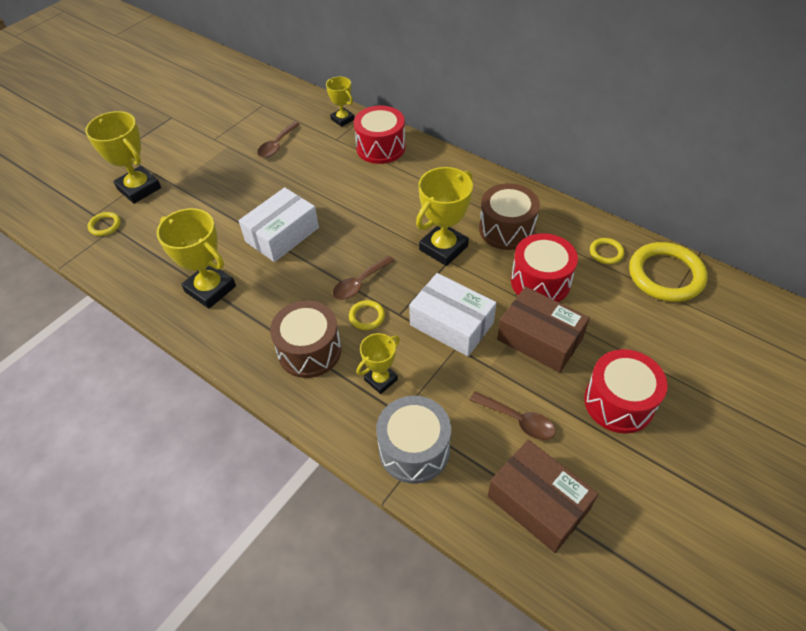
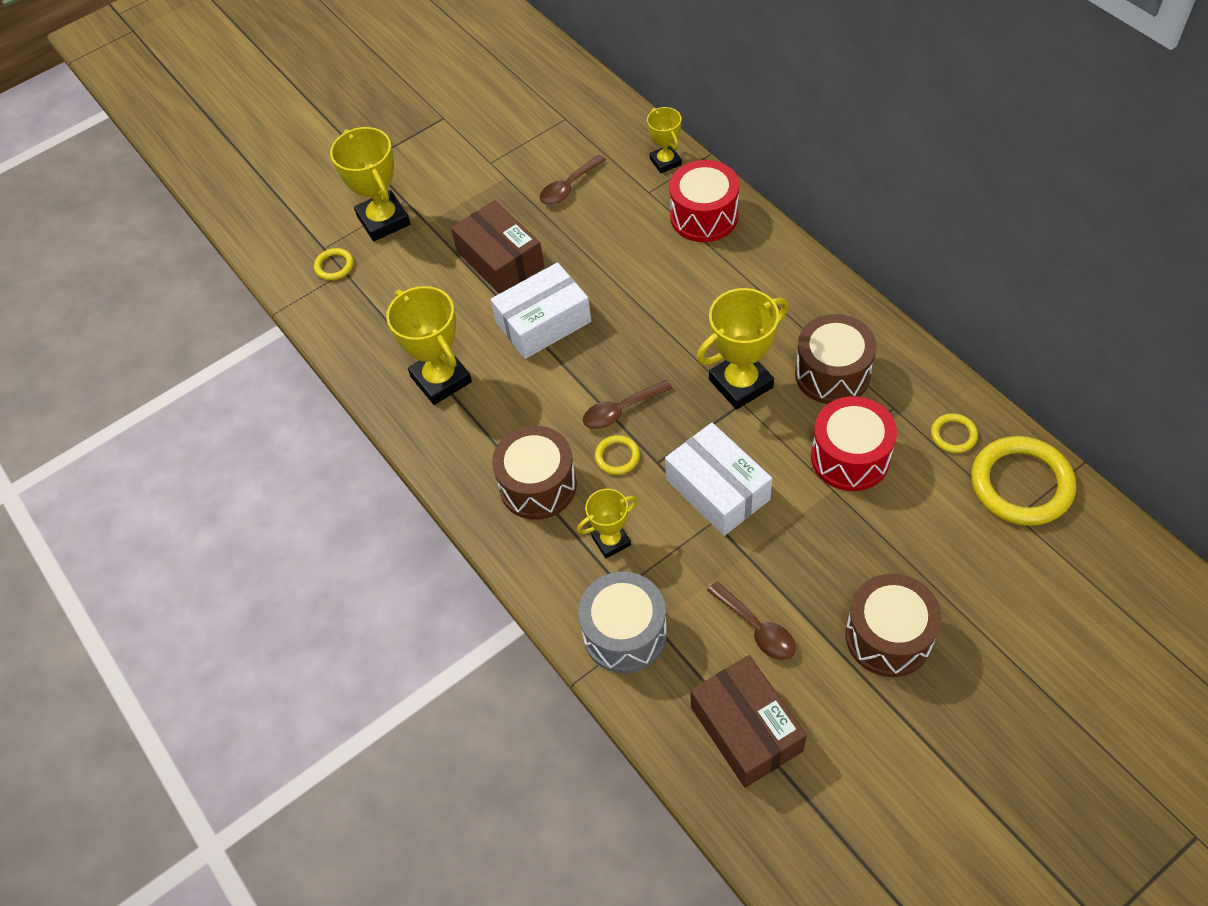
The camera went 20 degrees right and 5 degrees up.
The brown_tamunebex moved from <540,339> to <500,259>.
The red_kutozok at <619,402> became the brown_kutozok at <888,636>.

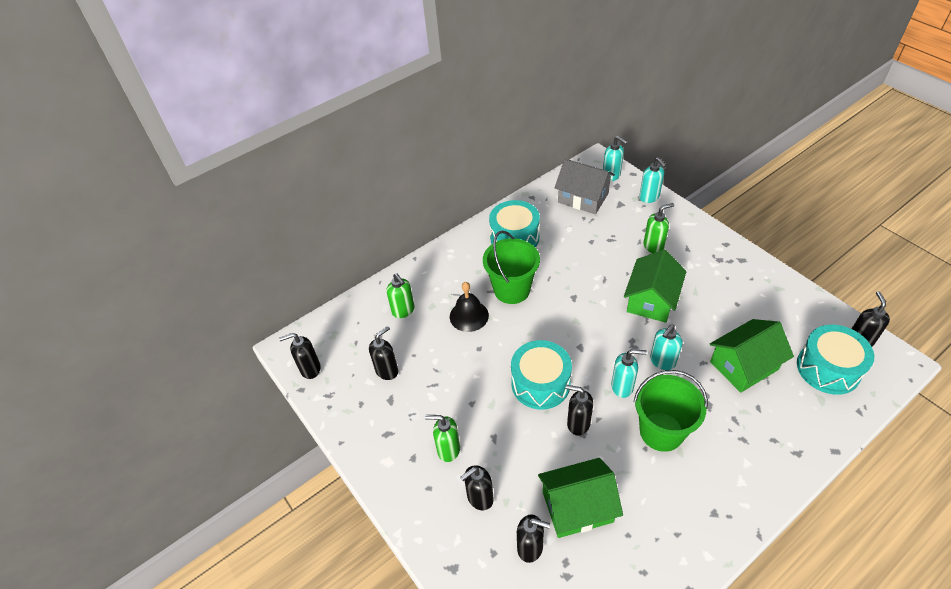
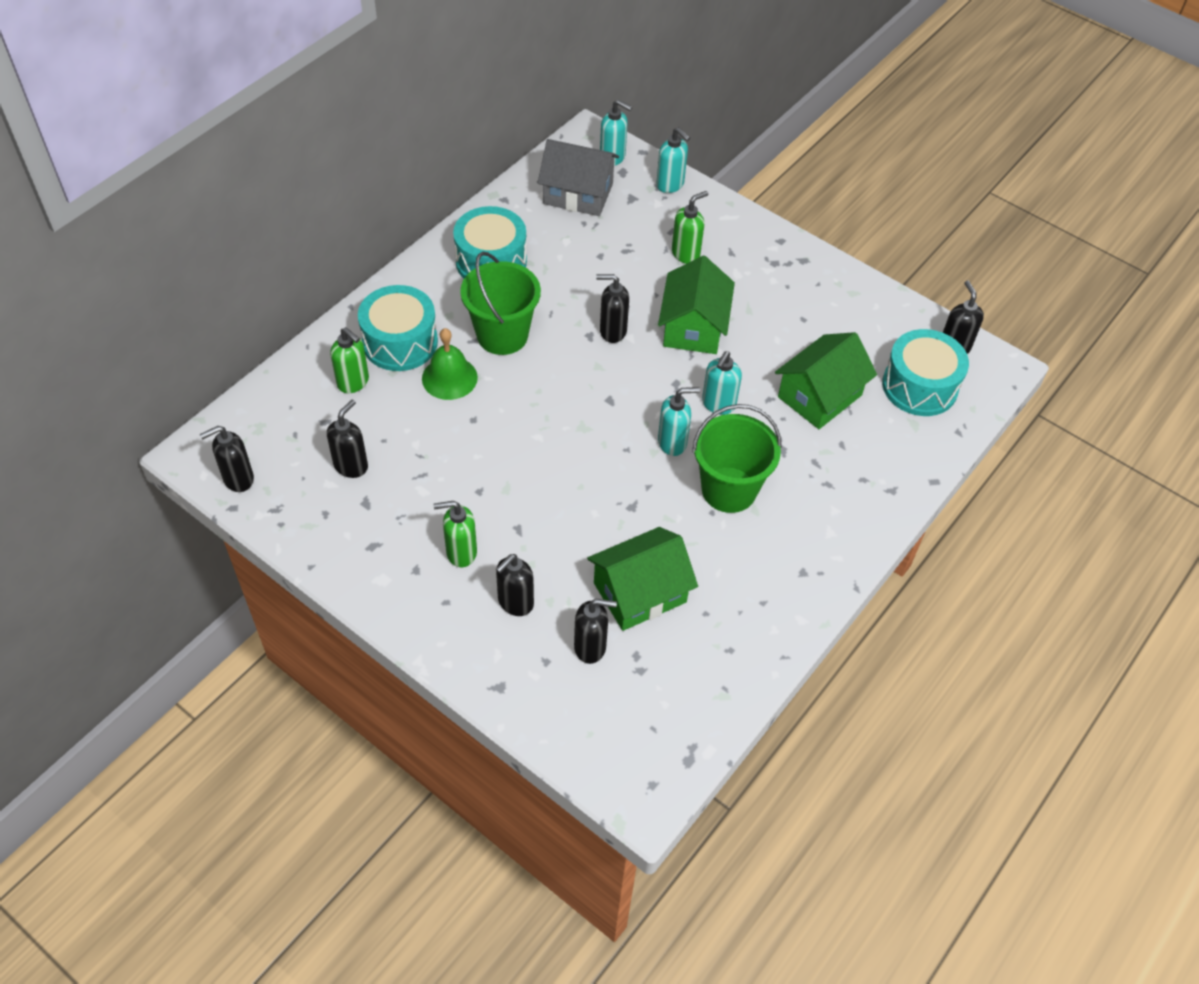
The camera went 20 degrees left and 5 degrees up.
The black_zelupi at <469,316> became the green_zelupi at <449,378>.
The turquoise_kutozok moved from <540,383> to <400,342>.
The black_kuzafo moved from <578,424> to <612,331>.

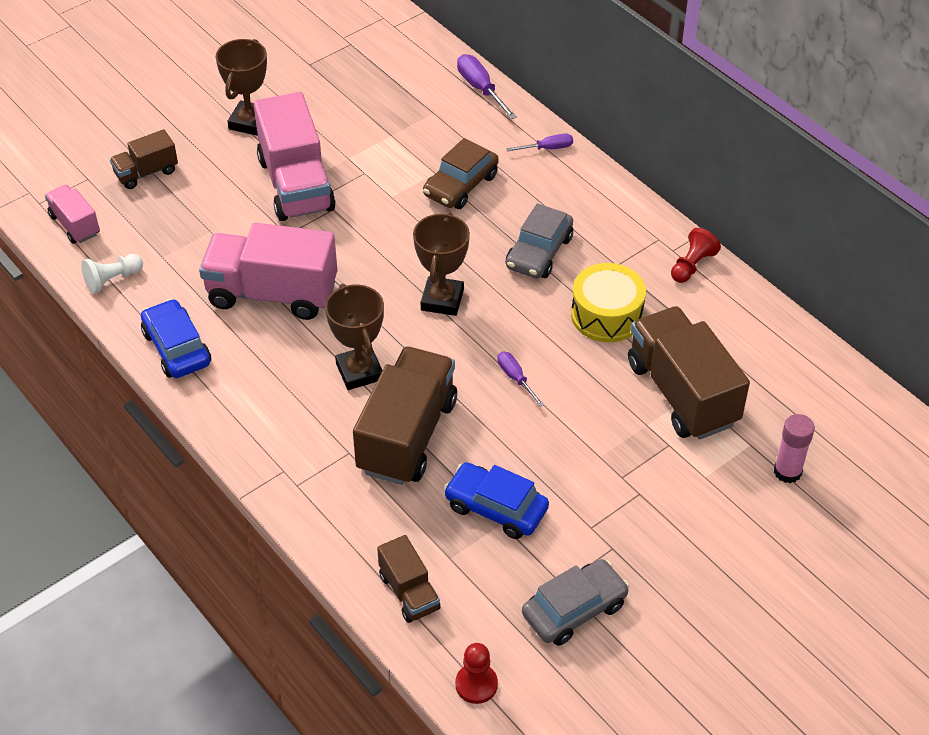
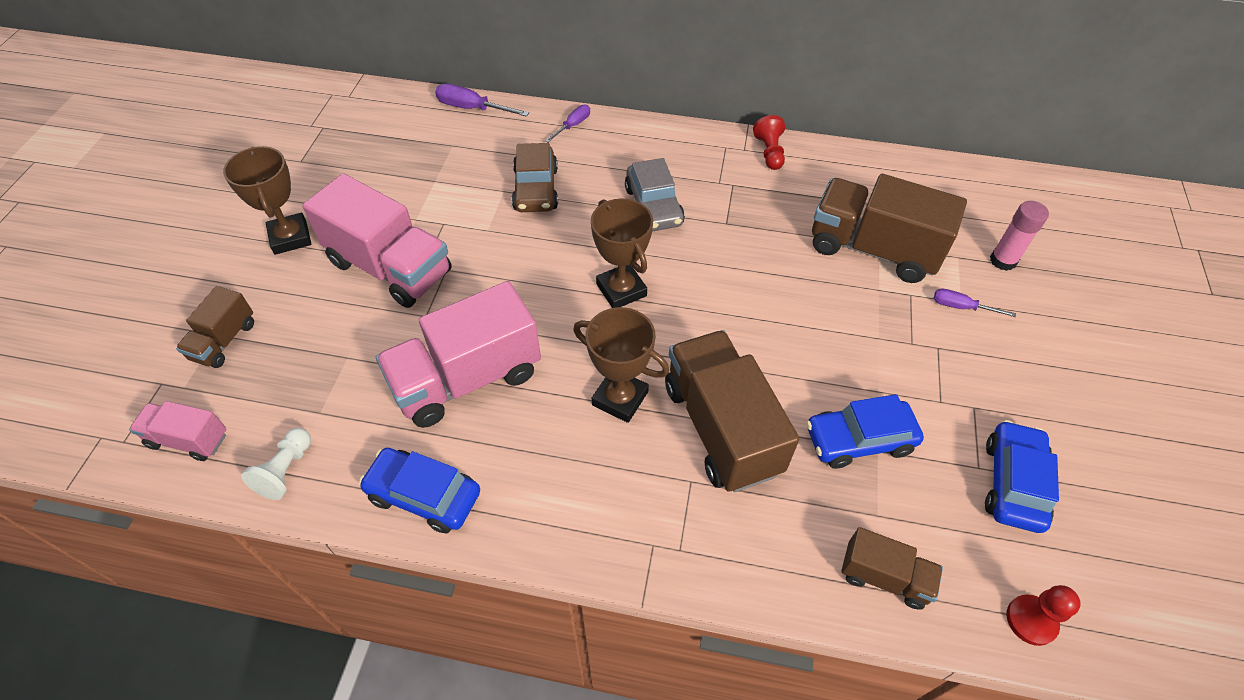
The camera went 40 degrees left and 5 degrees up.
The yellow_kutozok at <606,315> disappeared.
The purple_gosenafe moved from <515,378> to <961,307>.
The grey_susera at <574,609> became the blue_susera at <1013,483>.

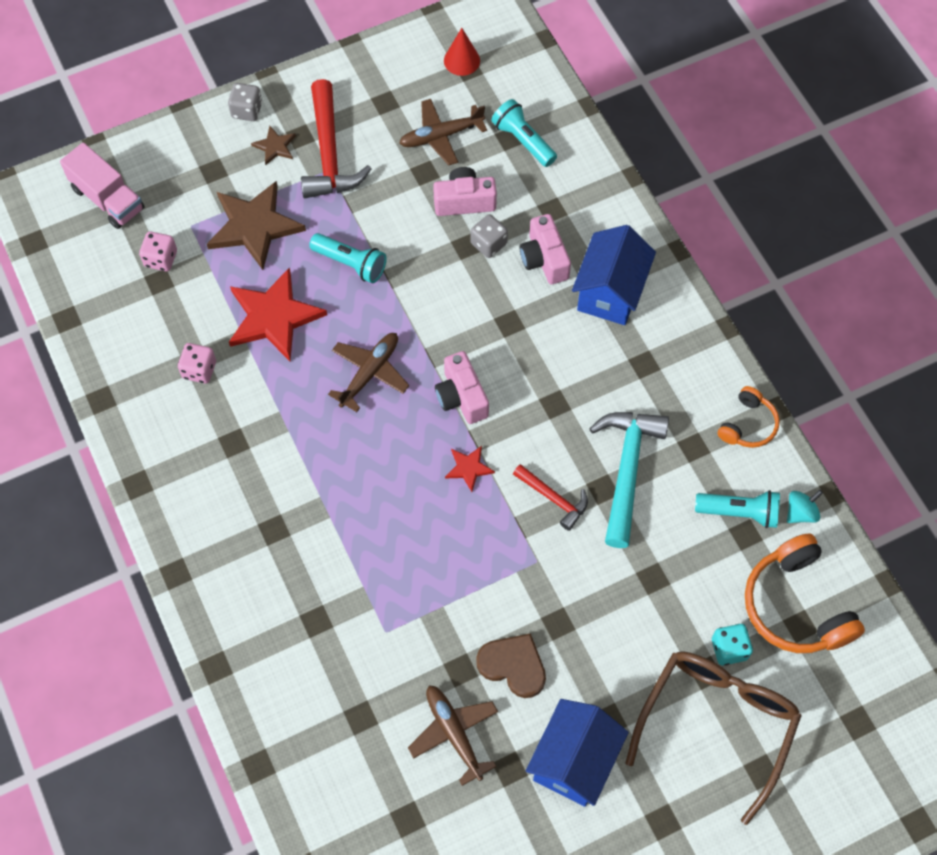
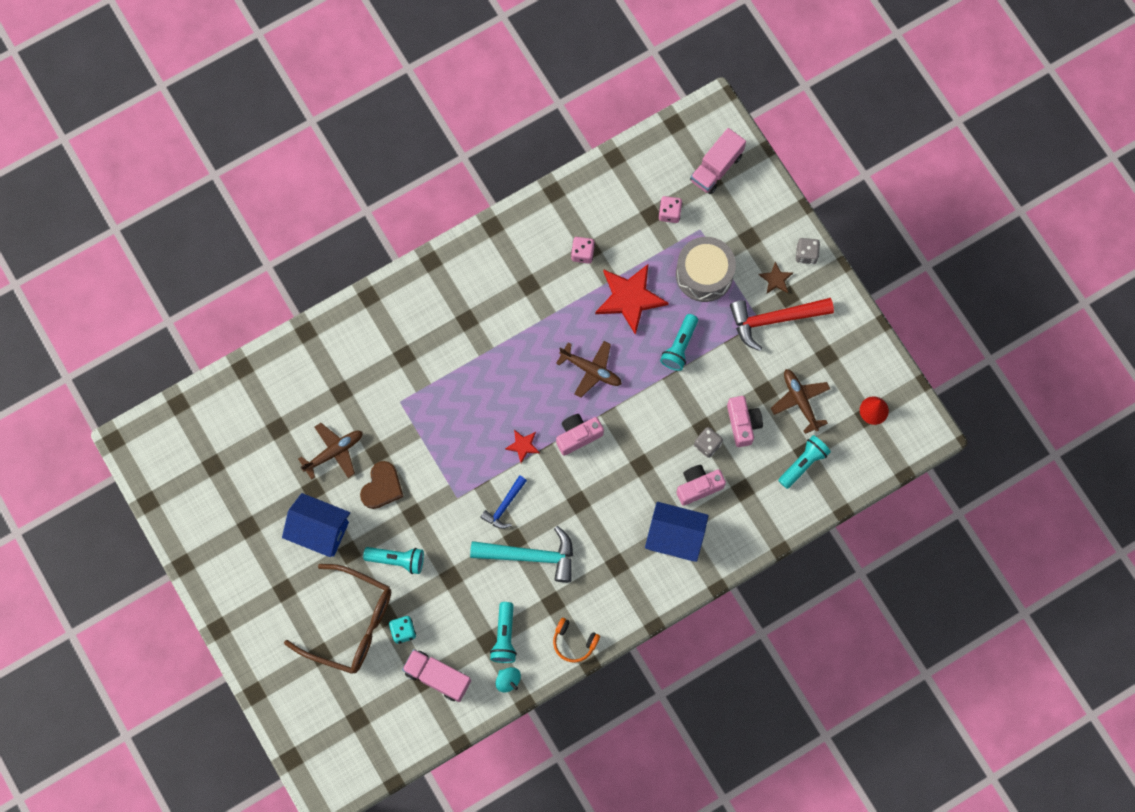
The camera went 85 degrees right and 10 degrees up.
The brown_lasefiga at <254,226> was replaced by the grey_kutozok at <704,274>.
The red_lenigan at <554,499> became the blue_lenigan at <504,506>.
The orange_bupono at <796,606> was replaced by the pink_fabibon at <437,677>.
The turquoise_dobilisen at <397,560> appeared.

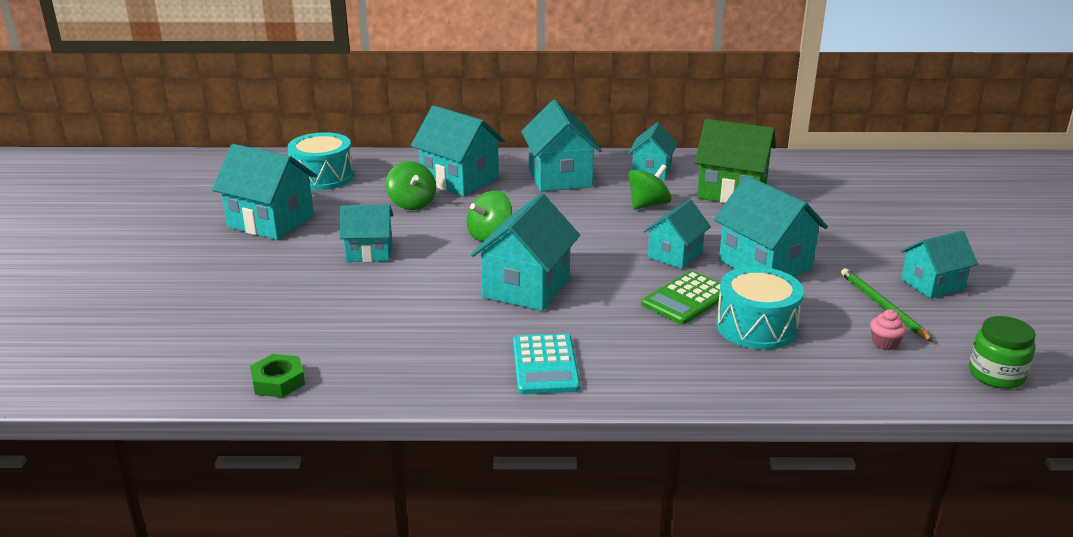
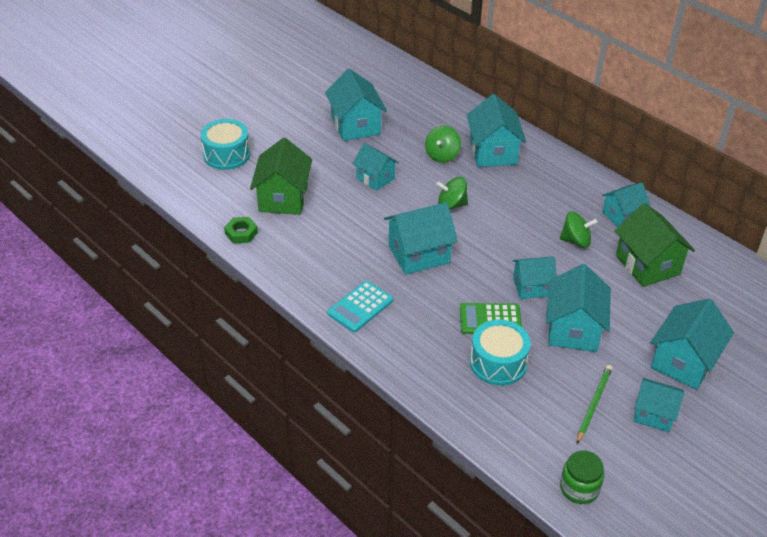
The camera went 45 degrees right and 15 degrees up.
The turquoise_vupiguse moved from <560,177> to <684,362>.
The turquoise_kutozok moved from <323,177> to <226,155>.
The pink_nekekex at <885,343> disappeared.
The green_vupiguse at <283,198> appeared.

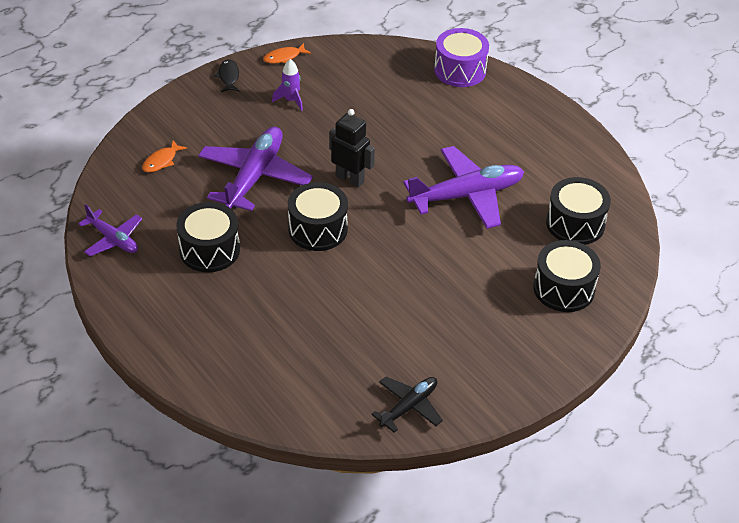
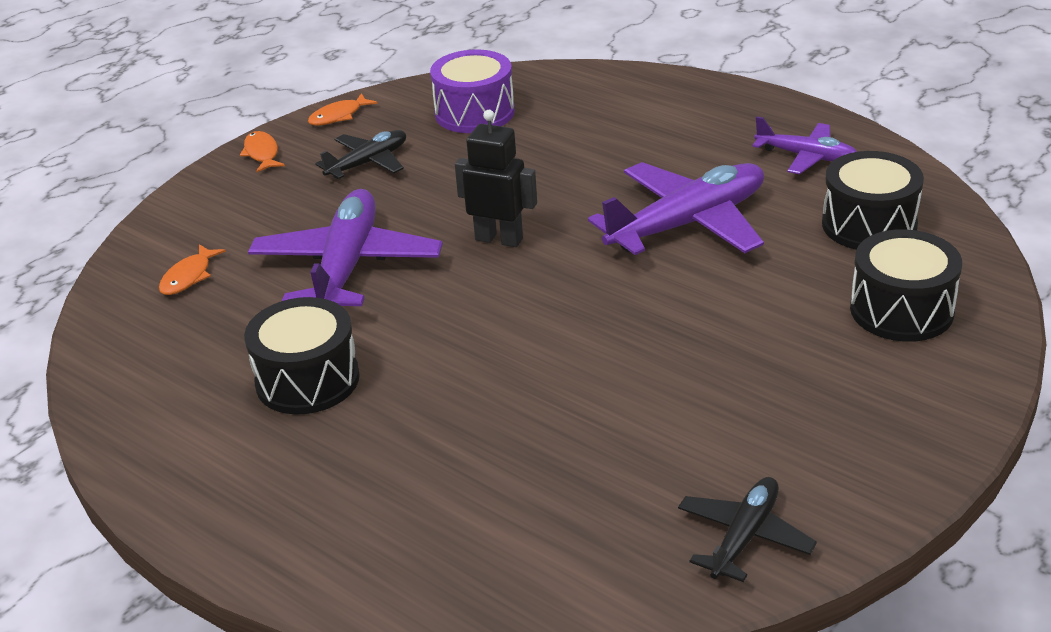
The camera went 10 degrees left and 10 degrees down.
The purple_kutozok moved from <460,70> to <474,113>.
The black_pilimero at <228,77> became the orange_pilimero at <262,153>.
The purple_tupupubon at <291,100> was replaced by the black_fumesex at <368,163>.
The black_kutozok at <318,229> disappeared.
The purple_fumesex moved from <113,239> to <806,157>.

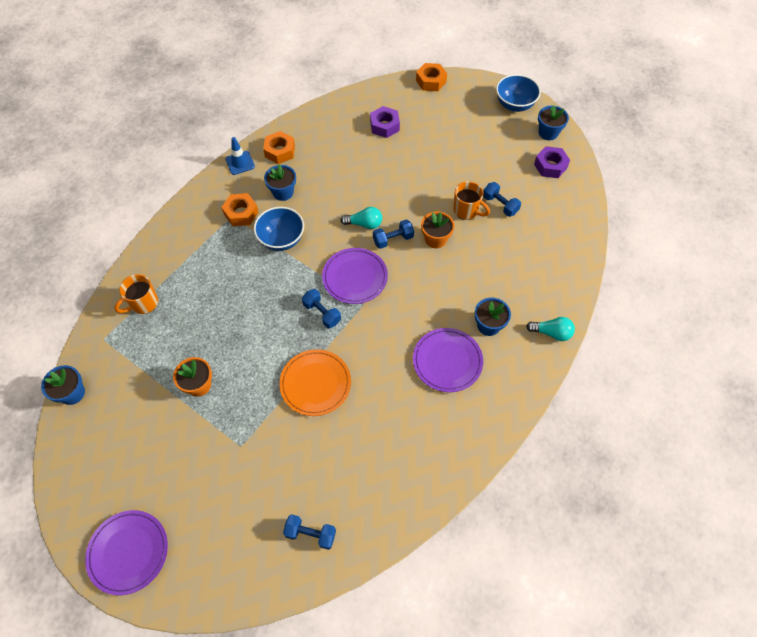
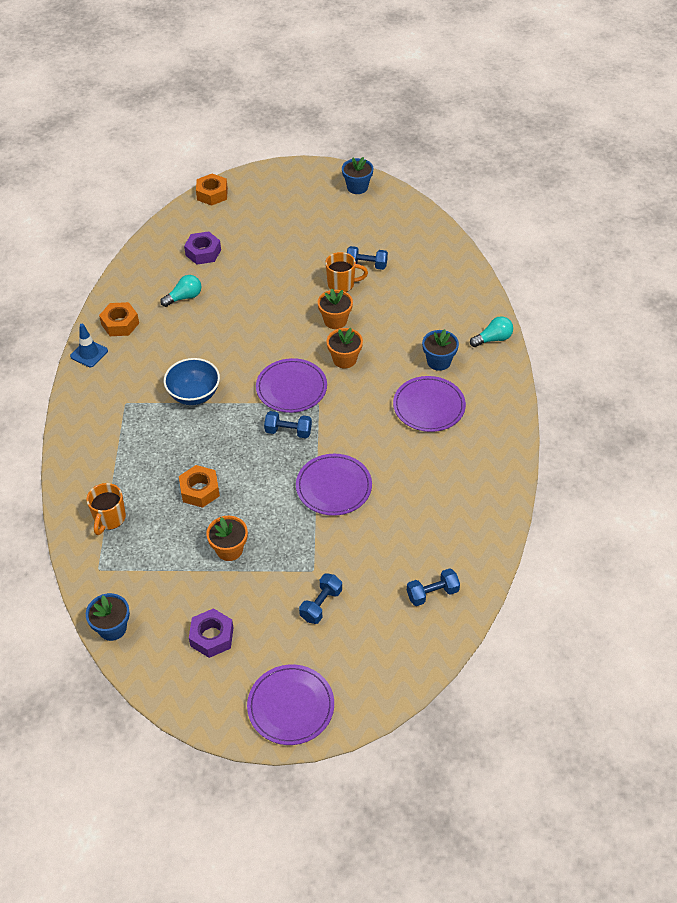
The camera went 35 degrees left and 10 degrees down.
The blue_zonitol at <514,105> disappeared.
The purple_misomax moved from <550,166> to <212,637>.
The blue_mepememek at <283,192> disappeared.
The orange_misomax moved from <241,213> to <200,490>.
The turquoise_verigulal moved from <364,224> to <184,297>.
The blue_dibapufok moved from <393,239> to <321,604>.
The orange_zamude at <315,383> became the purple_zamude at <334,487>.
The orange_mepememek at <344,359> appeared.

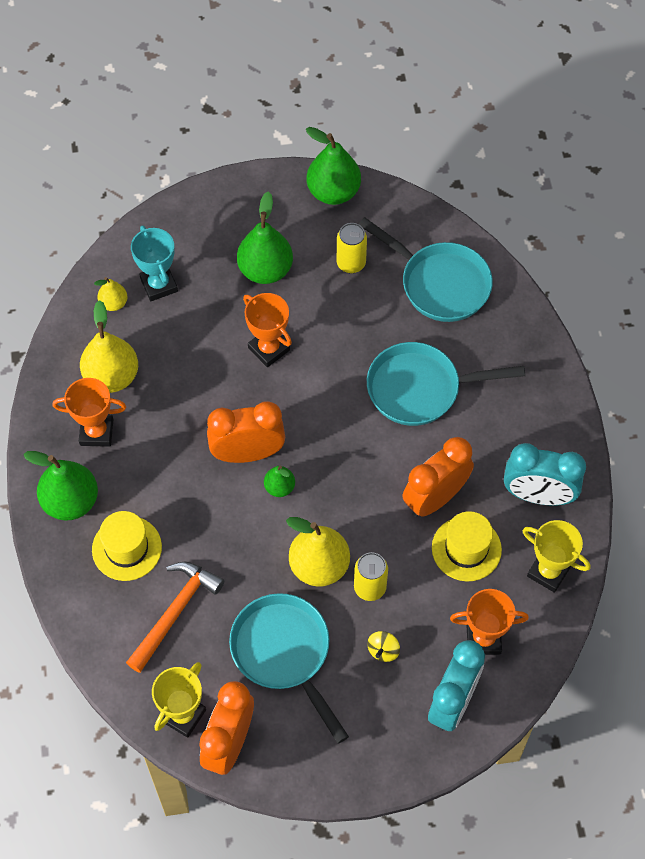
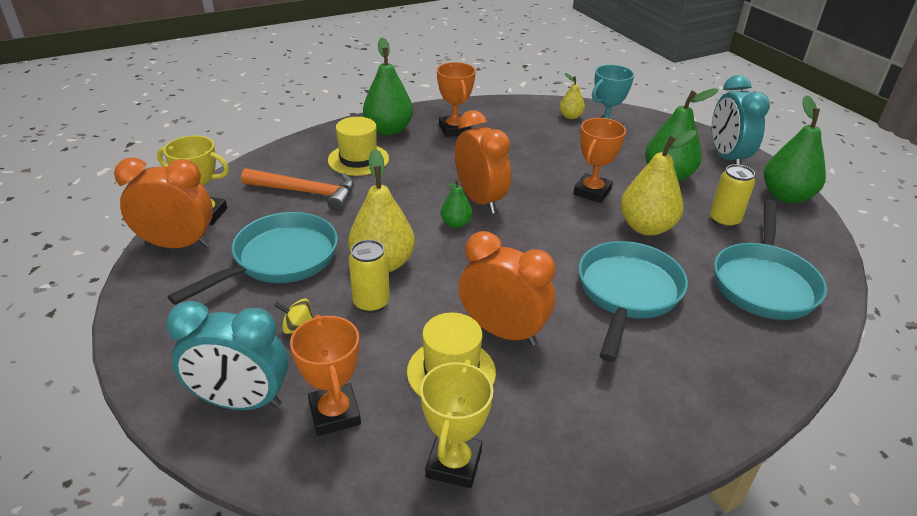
The camera went 70 degrees right and 25 degrees down.
The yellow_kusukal moved from <112,376> to <646,227>.
The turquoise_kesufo at <420,388> turned 45 degrees clockwise.
The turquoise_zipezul moved from <538,495> to <727,158>.

